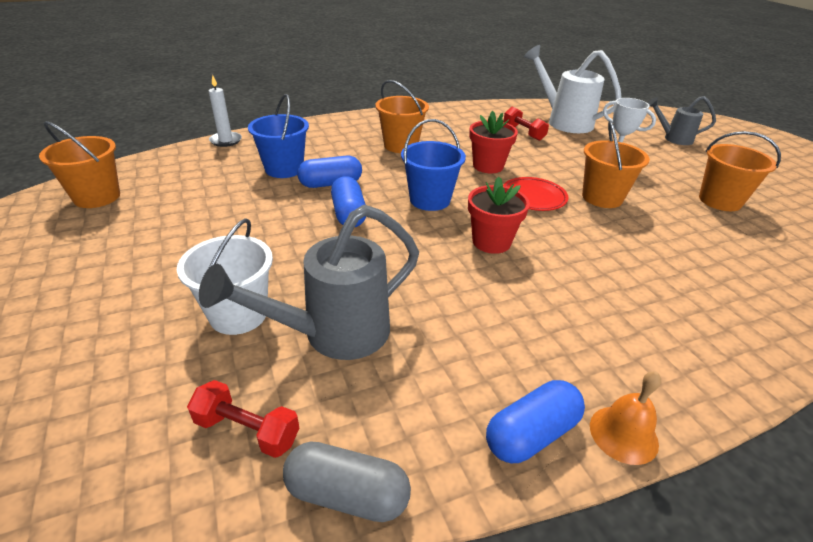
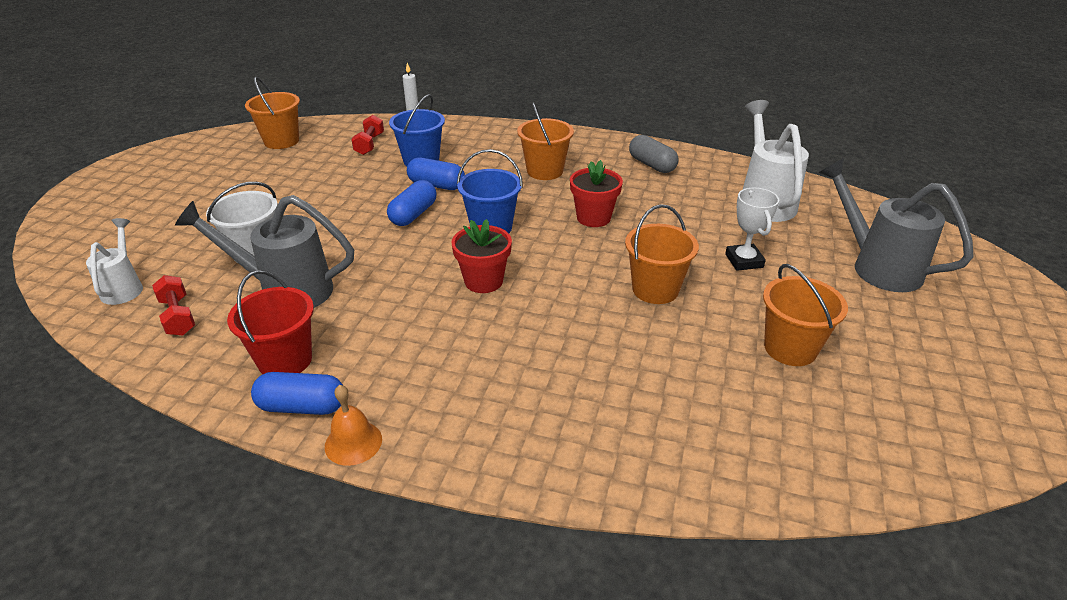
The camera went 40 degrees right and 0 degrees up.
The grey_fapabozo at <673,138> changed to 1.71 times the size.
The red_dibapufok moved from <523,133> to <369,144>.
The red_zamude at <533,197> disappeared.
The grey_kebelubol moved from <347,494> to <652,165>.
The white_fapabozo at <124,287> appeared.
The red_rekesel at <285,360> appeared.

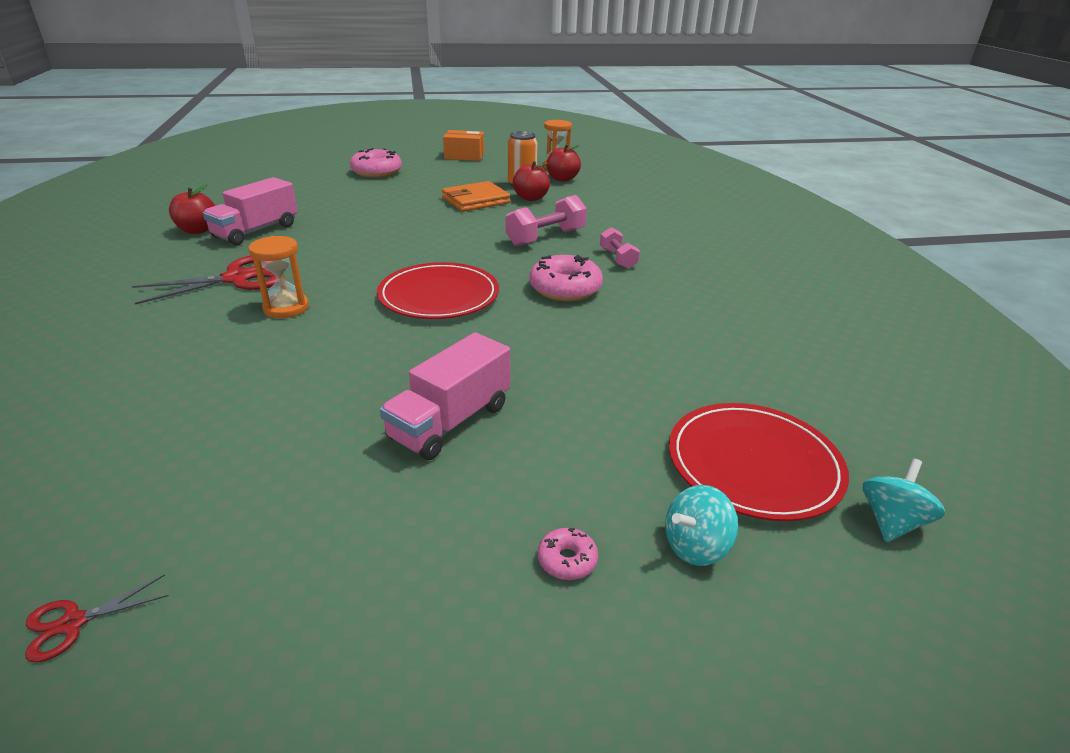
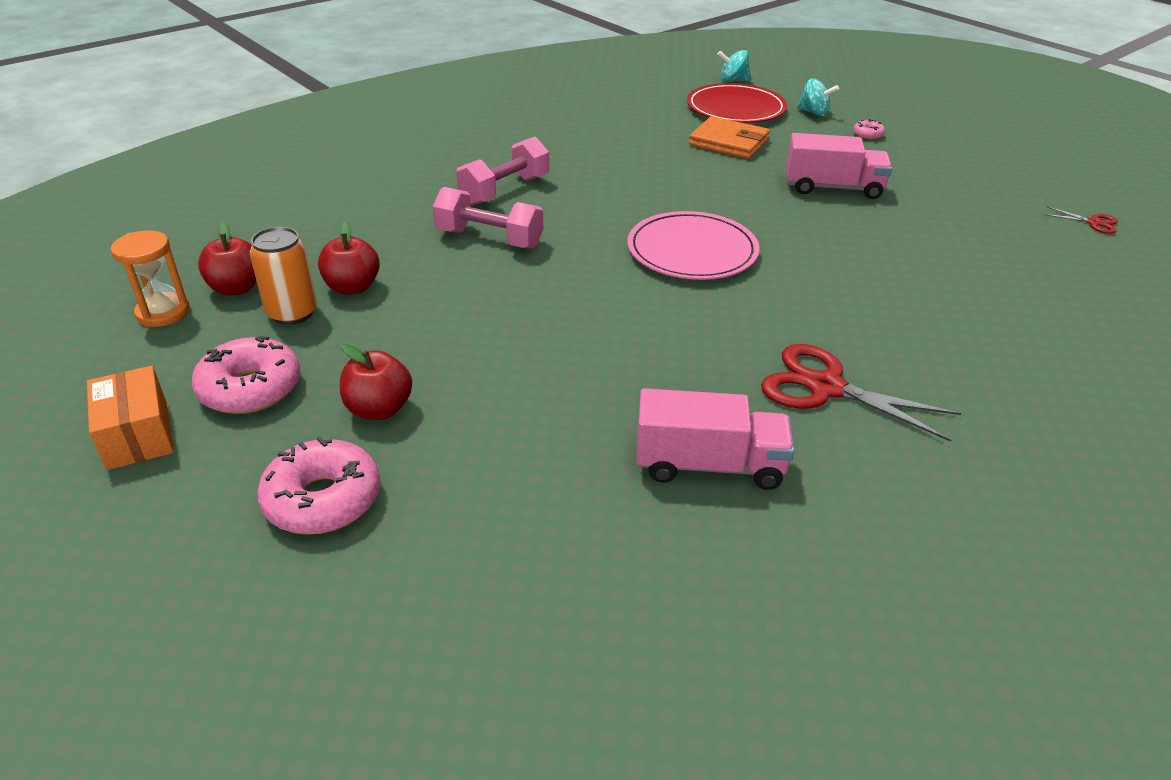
The camera went 120 degrees left and 5 degrees up.
The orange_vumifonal moved from <475,200> to <728,143>.
The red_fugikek moved from <198,230> to <379,409>.
The pink_dibapufok at <618,259> changed to 1.62 times the size.
The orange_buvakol at <286,308> disappeared.
The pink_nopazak moved from <565,289> to <250,388>.
The red_zamude at <439,295> became the pink_zamude at <692,251>.

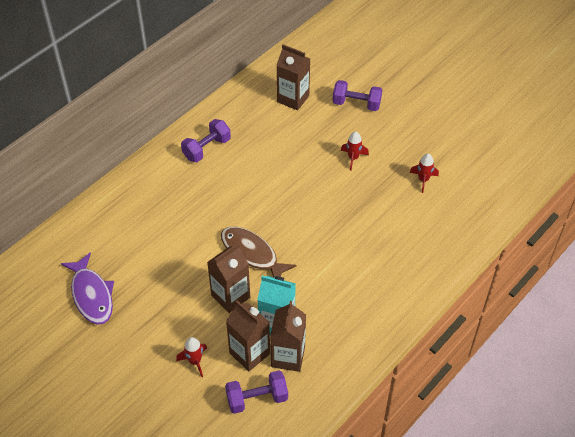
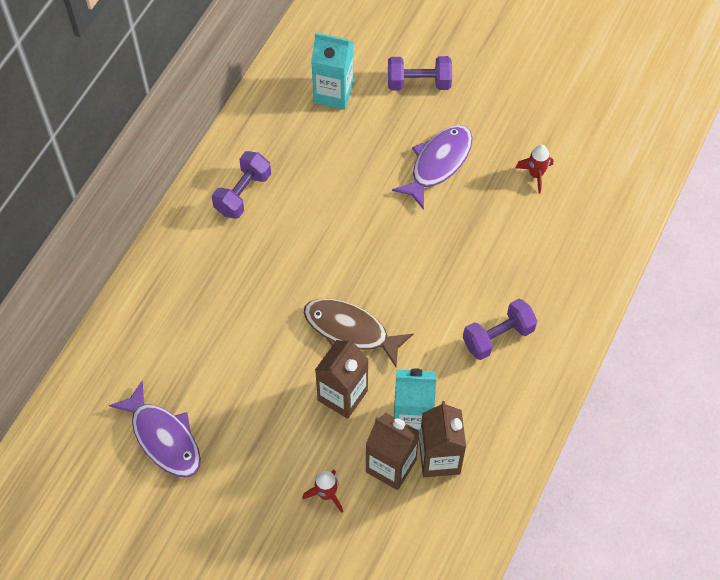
The camera went 15 degrees left and 10 degrees up.
The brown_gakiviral at <293,99> became the turquoise_gakiviral at <333,93>.
The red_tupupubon at <353,158> was replaced by the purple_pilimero at <438,164>.
The purple_dibapufok moved from <257,398> to <498,337>.

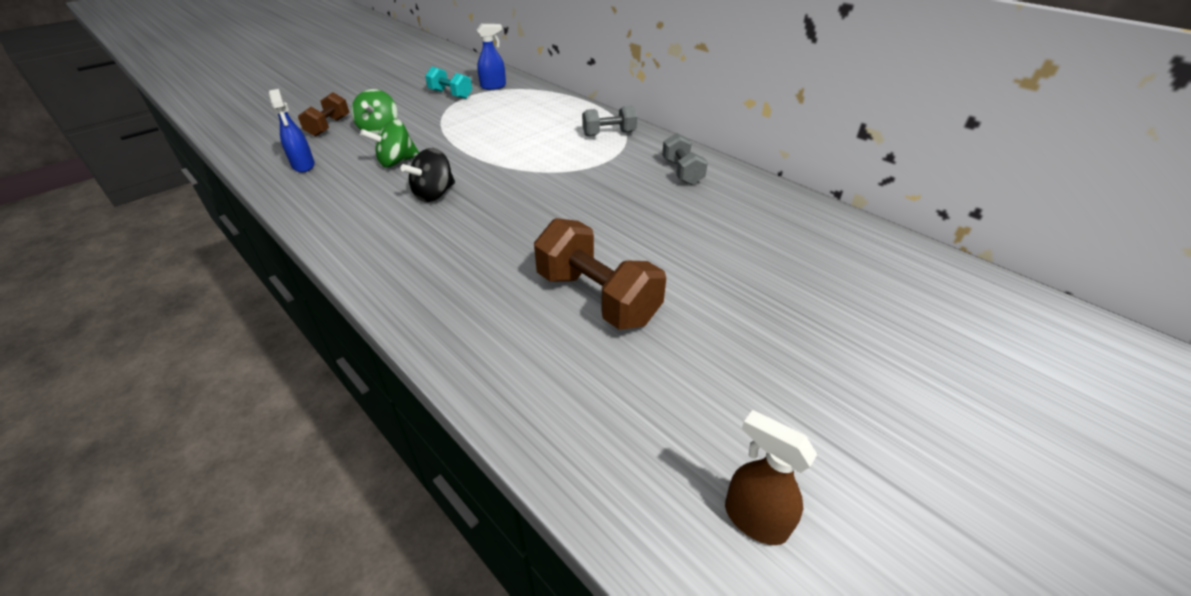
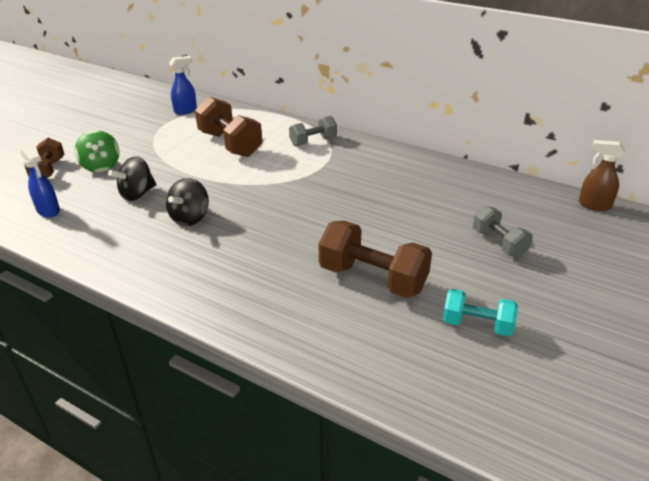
The camera went 15 degrees left and 5 degrees down.
The turquoise_dibapufok moved from <450,94> to <477,325>.
The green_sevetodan at <396,162> became the black_sevetodan at <137,194>.
The grey_dibapufok moved from <682,172> to <499,243>.
The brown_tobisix moved from <754,519> to <594,205>.
The brown_dibapufok at <230,144> appeared.

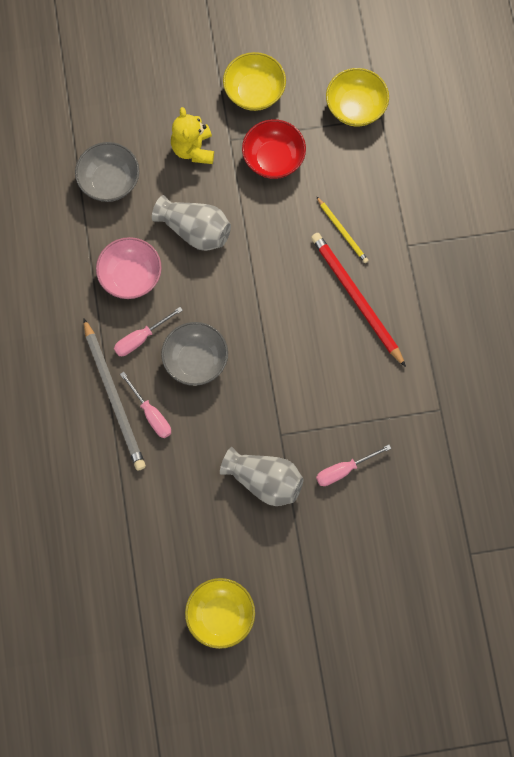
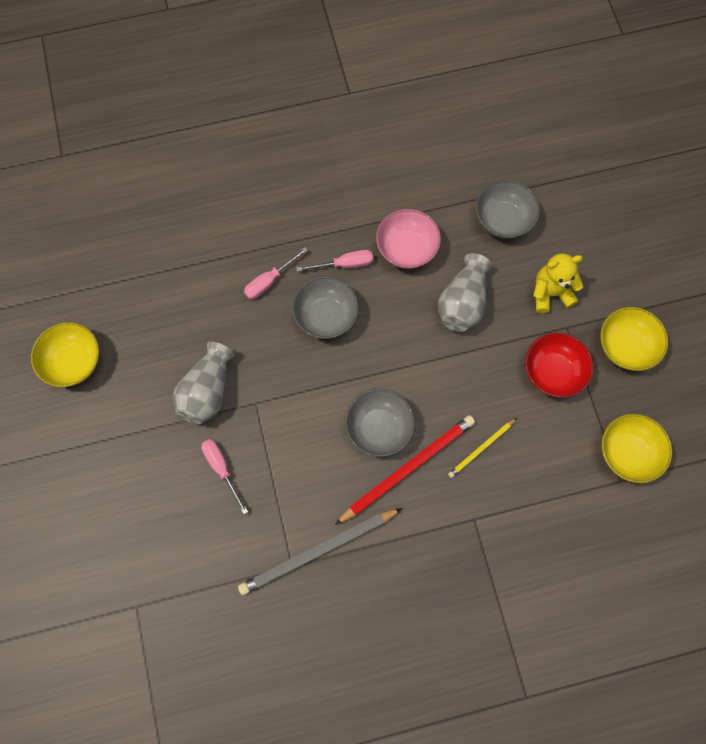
The camera went 85 degrees right and 0 degrees up.
The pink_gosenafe at <141,338> turned 120 degrees clockwise.
The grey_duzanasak moved from <114,397> to <318,551>.
The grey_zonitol at <378,428> appeared.

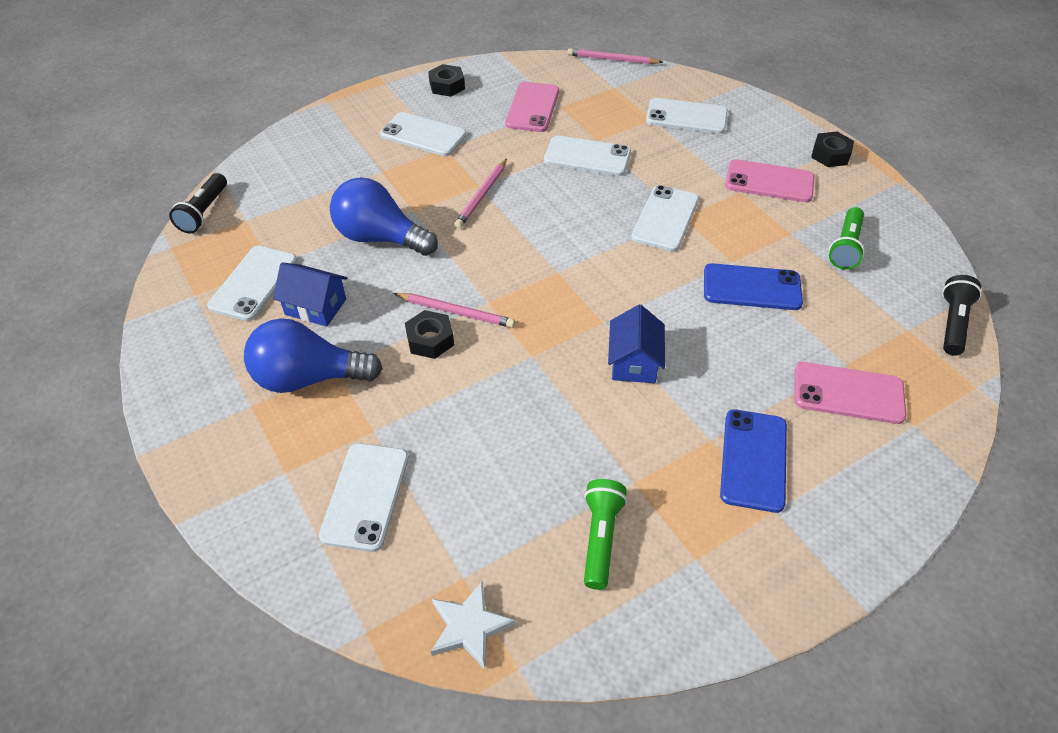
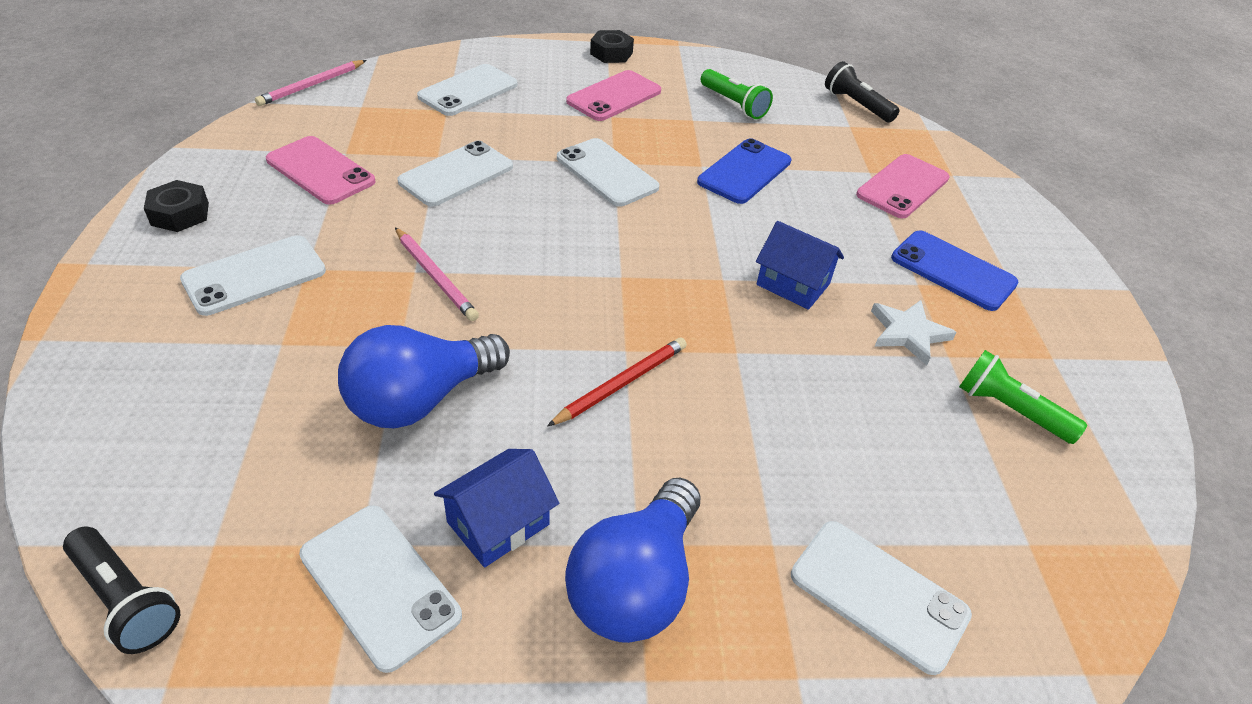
The camera went 65 degrees left and 5 degrees down.
The pink_duzanasak at <455,312> became the red_duzanasak at <621,384>.
The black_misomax at <430,340> disappeared.
The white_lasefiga moved from <469,627> to <908,333>.

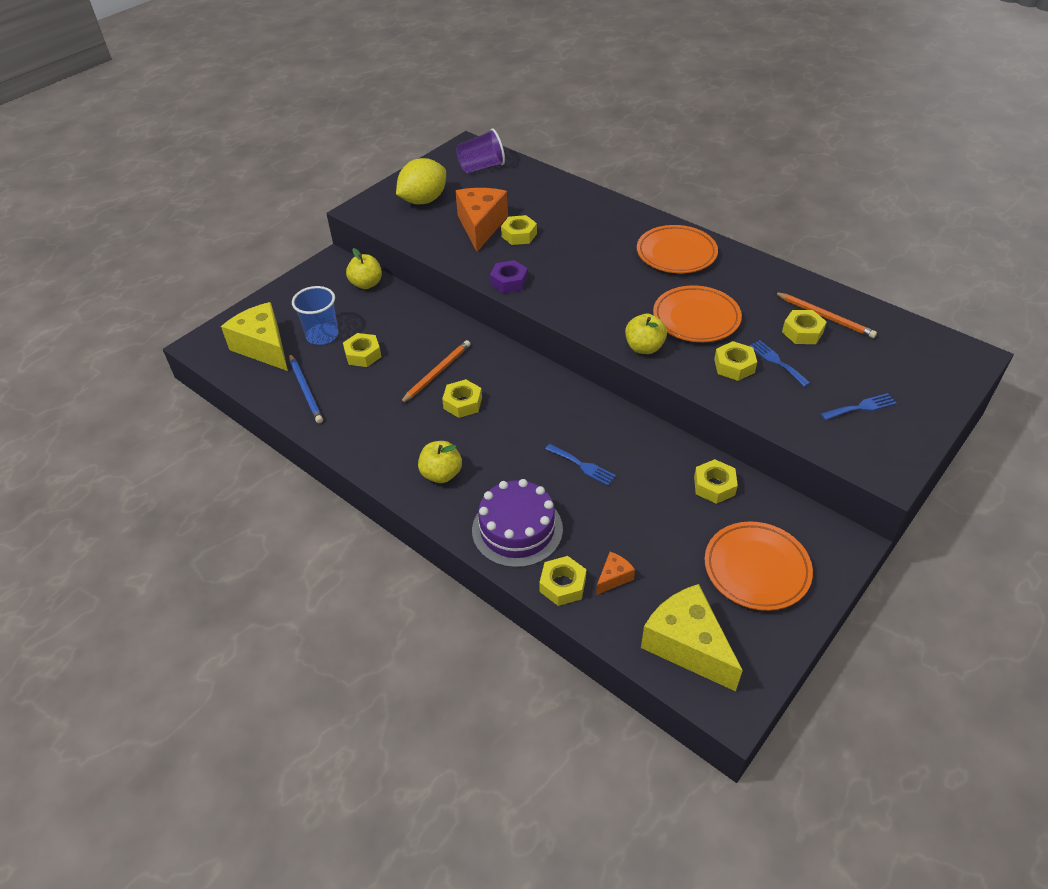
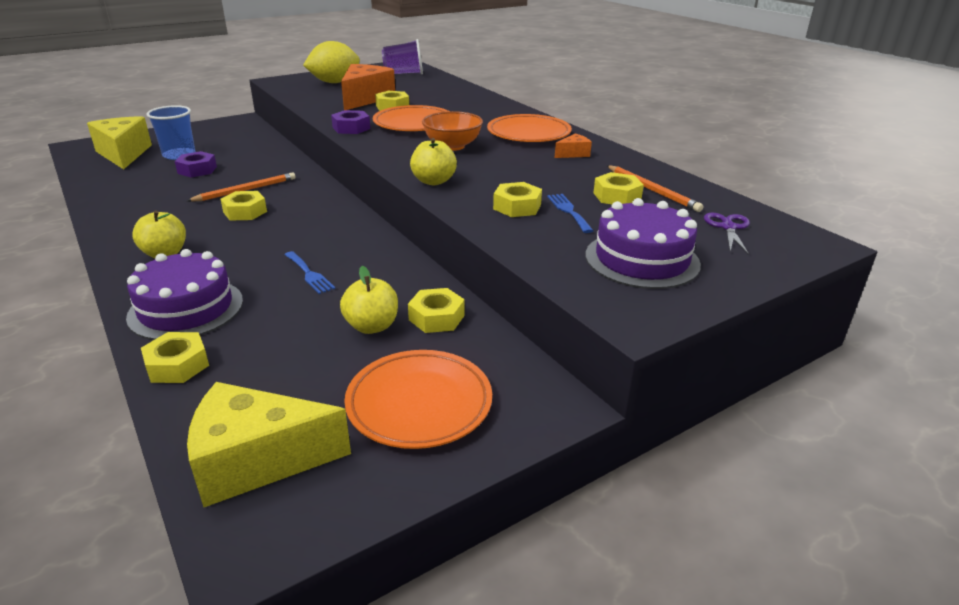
The camera went 15 degrees right and 15 degrees down.
The yellow_fugikek moved from <366,284> to <372,326>.
The orange_zamude moved from <696,318> to <413,124>.
The yellow_misomax at <363,354> became the purple_misomax at <197,170>.
The blue_duzanasak at <306,390> disappeared.
The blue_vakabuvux at <861,407> was replaced by the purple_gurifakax at <642,259>.
The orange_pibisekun moved from <613,577> to <573,154>.
The yellow_pibisekun at <687,645> turned 75 degrees counterclockwise.
The orange_zonitol at <452,146> appeared.
The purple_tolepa at <728,227> appeared.

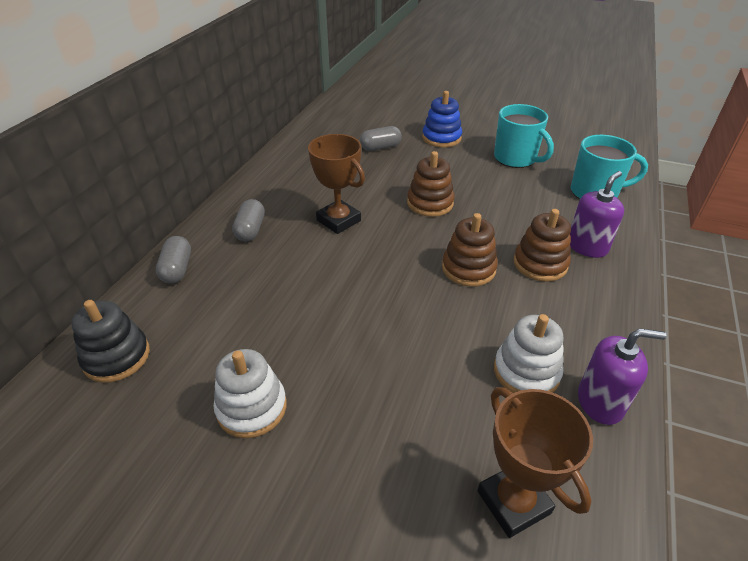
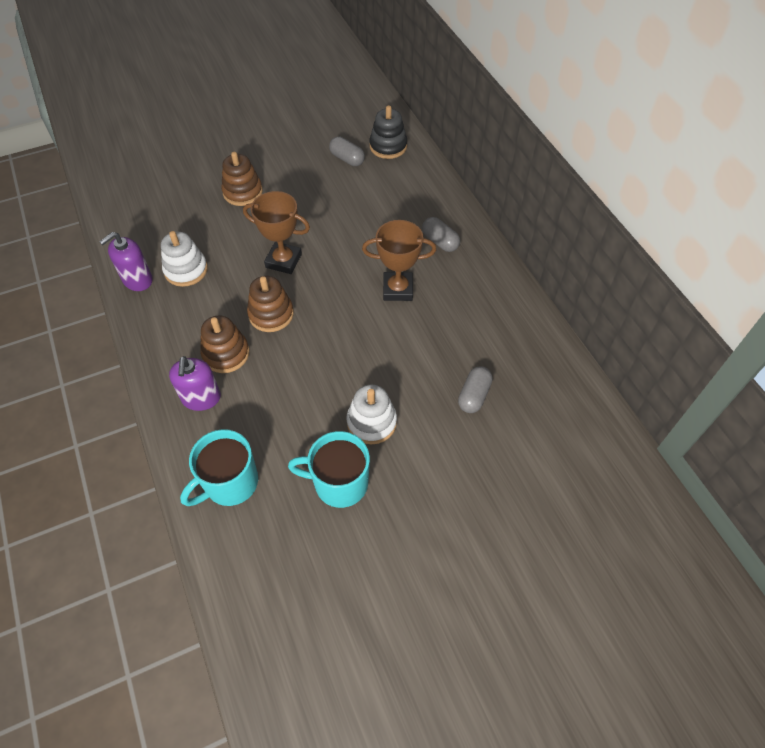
The camera went 135 degrees right and 15 degrees up.
The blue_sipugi at <441,138> disappeared.
The brown_sipugi moved from <430,203> to <243,192>.
The grey_kebelubol moved from <177,269> to <347,159>.
The white_sipugi moved from <252,408> to <371,422>.
The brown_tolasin moved from <513,502> to <283,261>.

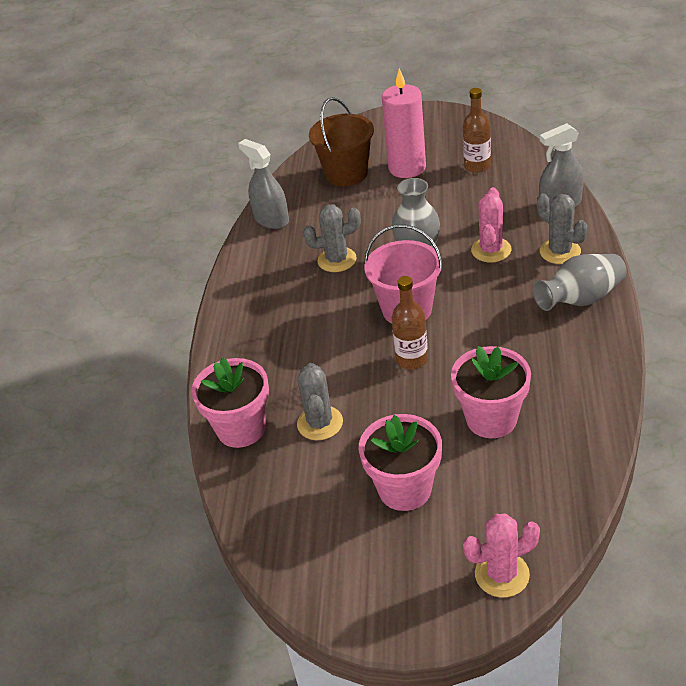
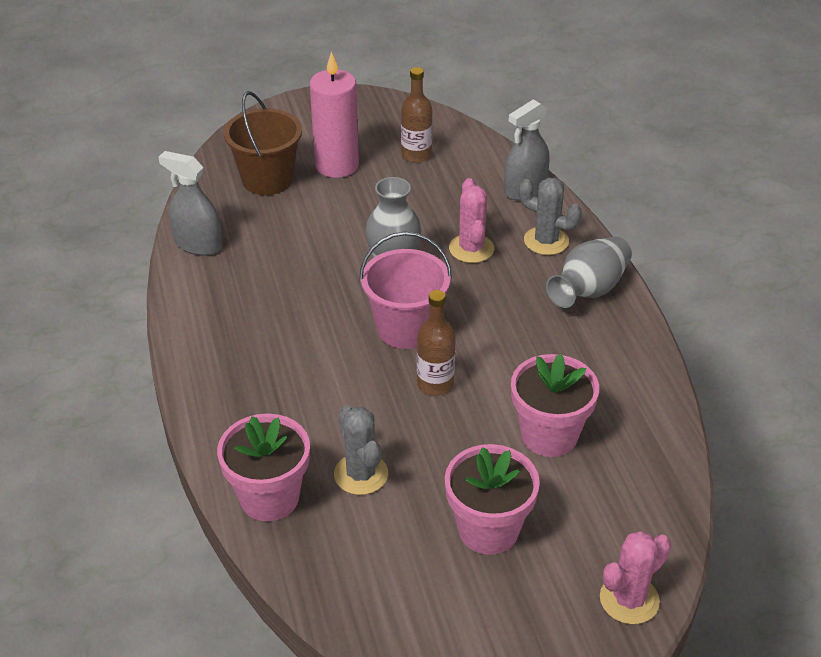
The camera went 25 degrees left and 0 degrees up.
The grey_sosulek at <337,260> disappeared.

